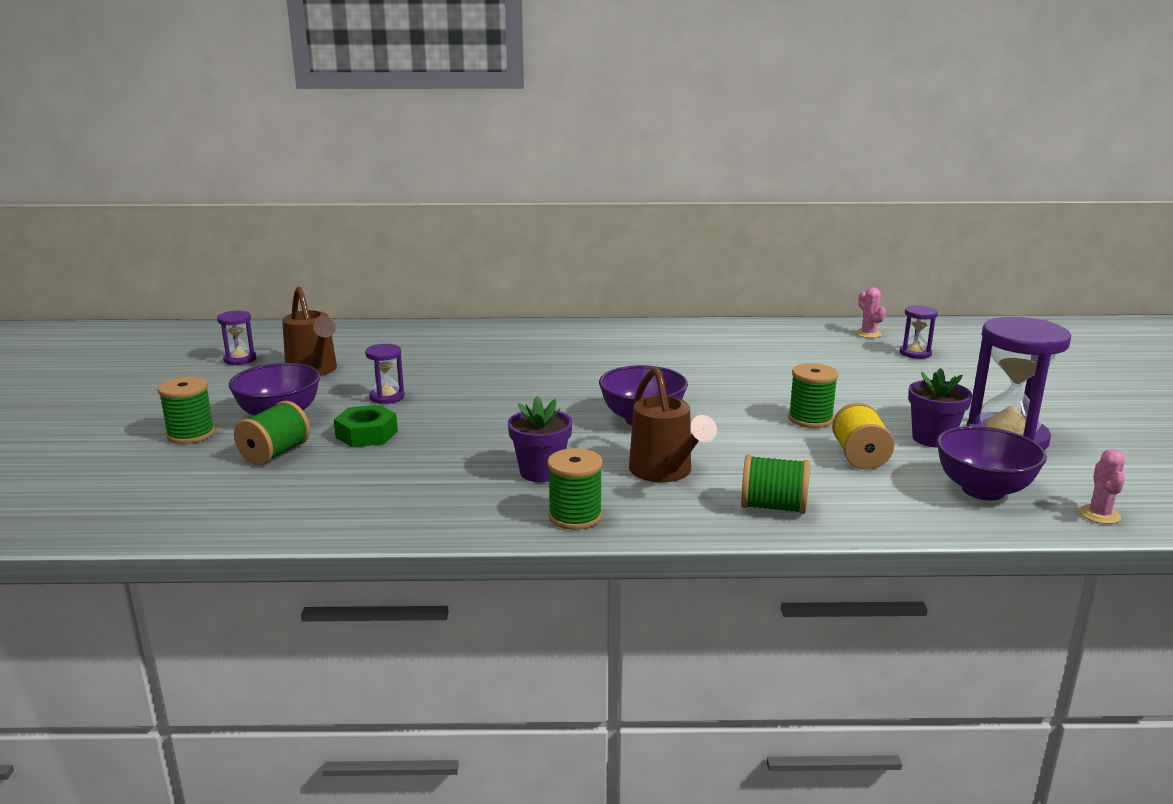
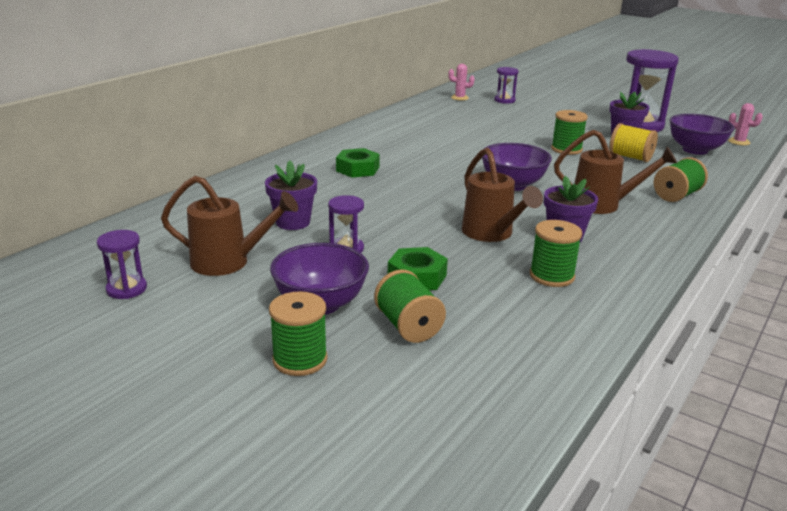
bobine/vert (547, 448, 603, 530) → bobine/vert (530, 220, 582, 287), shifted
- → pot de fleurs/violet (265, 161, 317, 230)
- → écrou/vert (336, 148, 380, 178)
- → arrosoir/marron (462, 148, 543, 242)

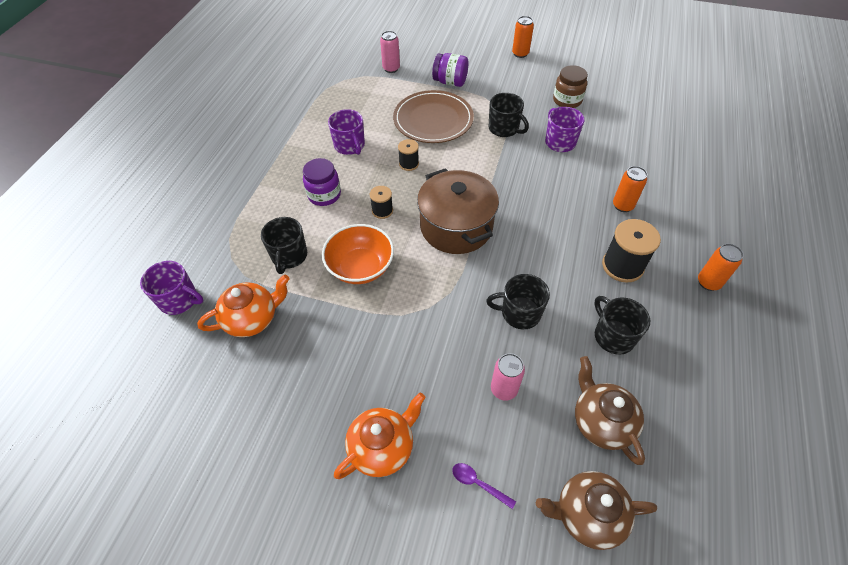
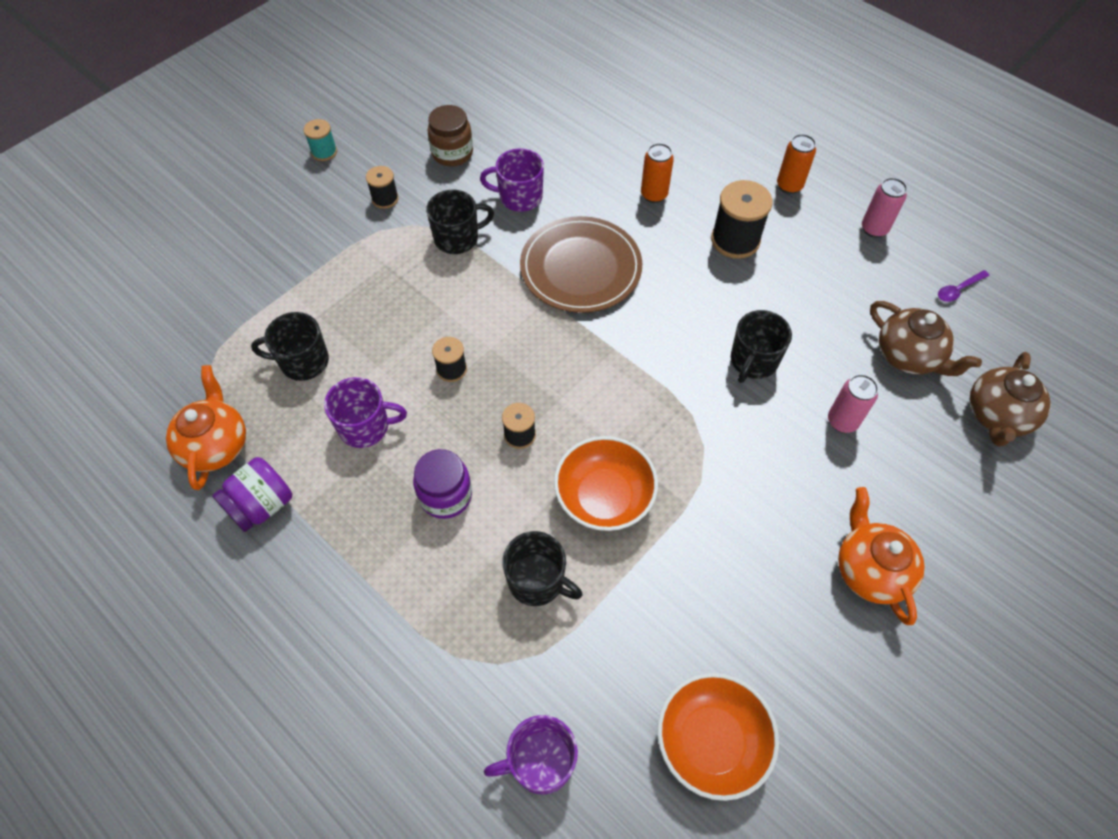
tasse/violet (140, 261, 203, 315) → tasse/violet (484, 715, 578, 795), 150 degrees counterclockwise
théière/orange (197, 275, 290, 337) → théière/orange (166, 365, 246, 490), shifted
canette/rose (380, 31, 400, 73) → canette/rose (862, 178, 907, 238), shifted
assiette/marron (393, 90, 474, 143) → assiette/marron (520, 216, 642, 313), shifted
marmite/marron (417, 168, 499, 254) → -
bocal/violet (432, 53, 468, 87) → bocal/violet (212, 457, 292, 532), shifted
cuillère/violet (452, 463, 516, 509) → cuillère/violet (938, 270, 990, 302), shifted
canette/orange (512, 16, 534, 58) → bobine/turquoise (304, 119, 337, 161)
théière/marron (575, 356, 645, 465) → théière/marron (870, 301, 982, 376), 135 degrees counterclockwise
tasse/noir (594, 296, 650, 355) → tasse/noir (251, 312, 329, 381), shifted
- → bobine/noir (366, 166, 399, 209)
- → bol/orange (658, 673, 779, 801)

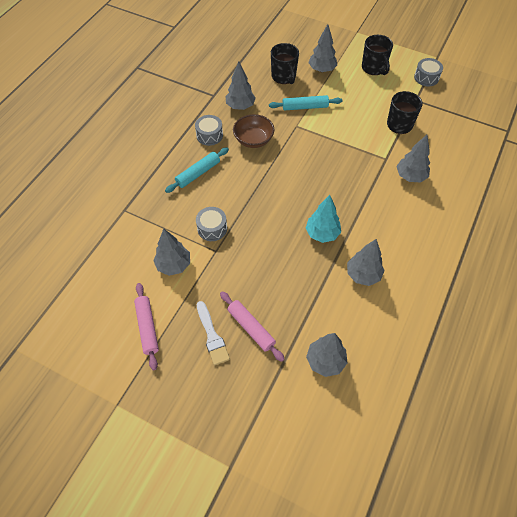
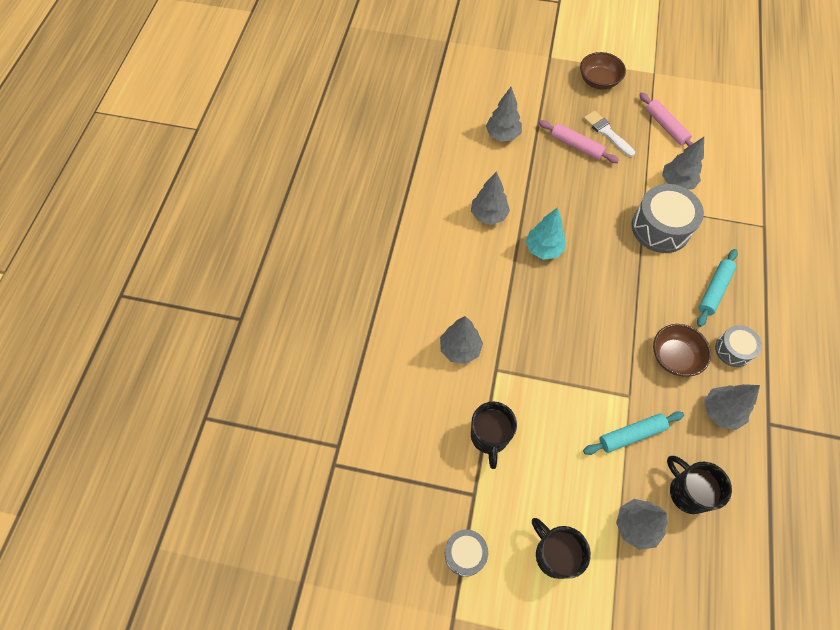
tambour/gris (196, 207, 227, 241) → tambour/gris (631, 184, 704, 253), x1.77
- → bol/marron (580, 52, 626, 90)

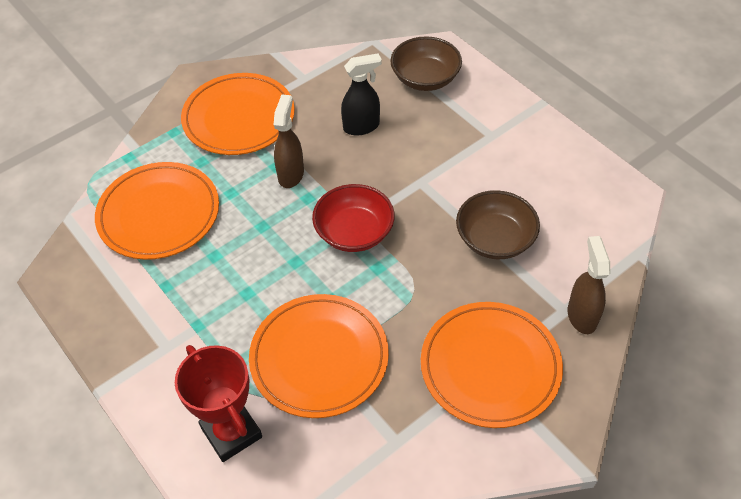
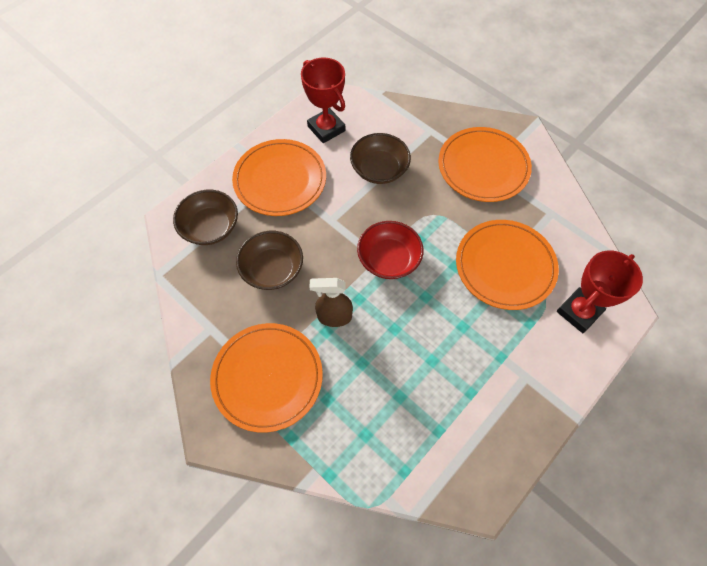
assiette/orange (95, 162, 219, 260) → assiette/orange (232, 139, 326, 216), shifted
vaporisateur/noir (341, 54, 382, 135) → bol/marron (236, 231, 303, 290)
vaporisateur/marron (568, 236, 611, 334) → -
- → trophée/rouge (301, 57, 345, 143)

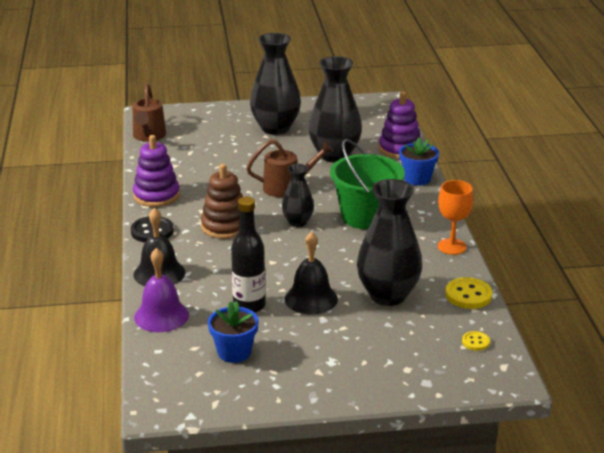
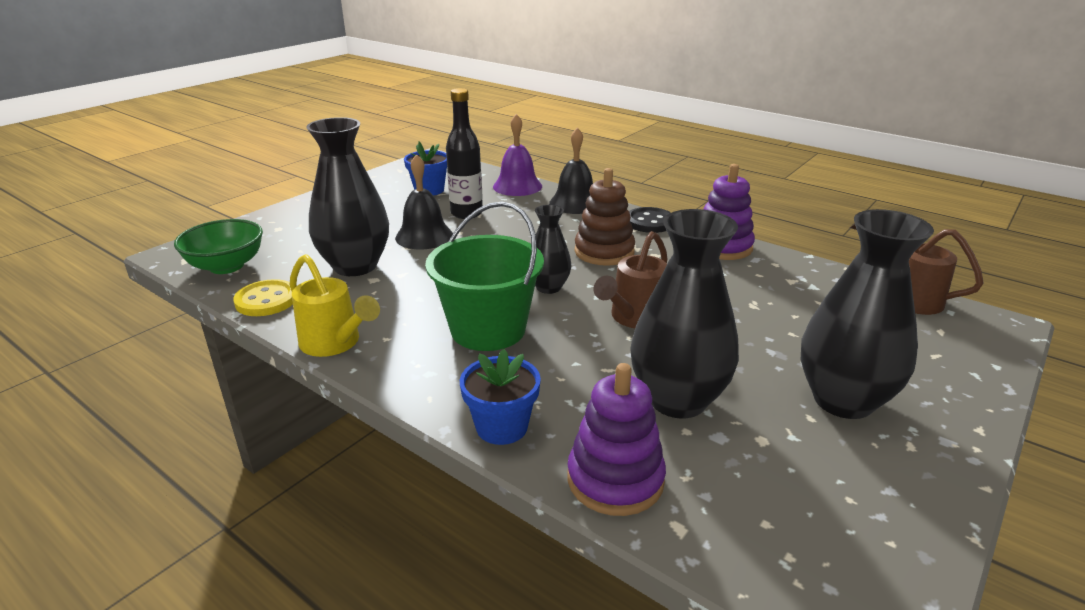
verre à pied/orange (438, 180, 473, 255) → arrosoir/jaune (289, 254, 380, 357)
bouton/jaune (462, 331, 490, 351) → bol/vert (174, 219, 263, 274)

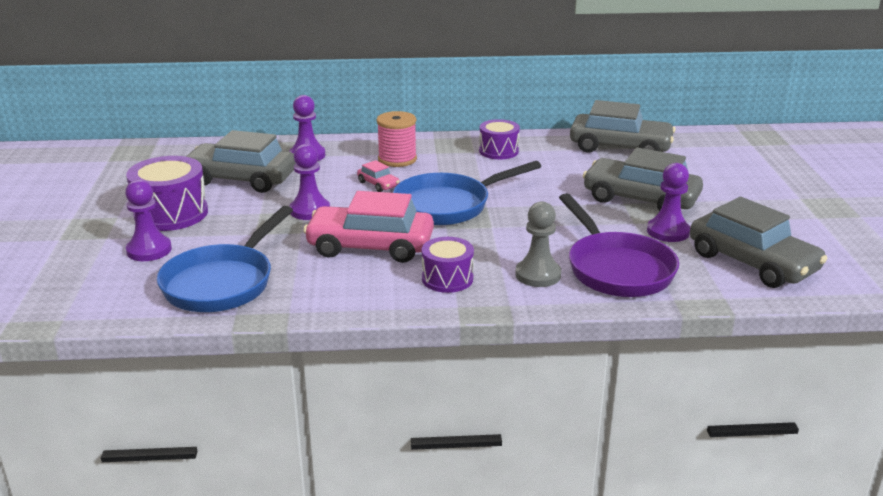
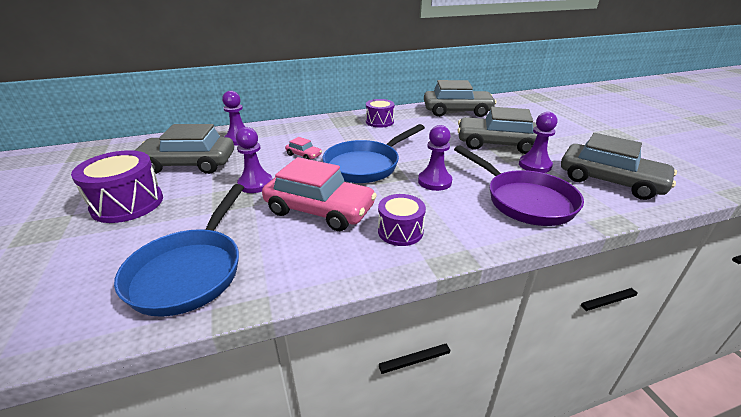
pion/violet (125, 179, 172, 261) → pion/violet (418, 125, 452, 191), shifted
voiture/rose (303, 191, 434, 263) → voiture/rose (262, 157, 377, 231), 150 degrees counterclockwise
bobine/rose (377, 111, 417, 167) → -
pion/gris (515, 201, 561, 287) → -

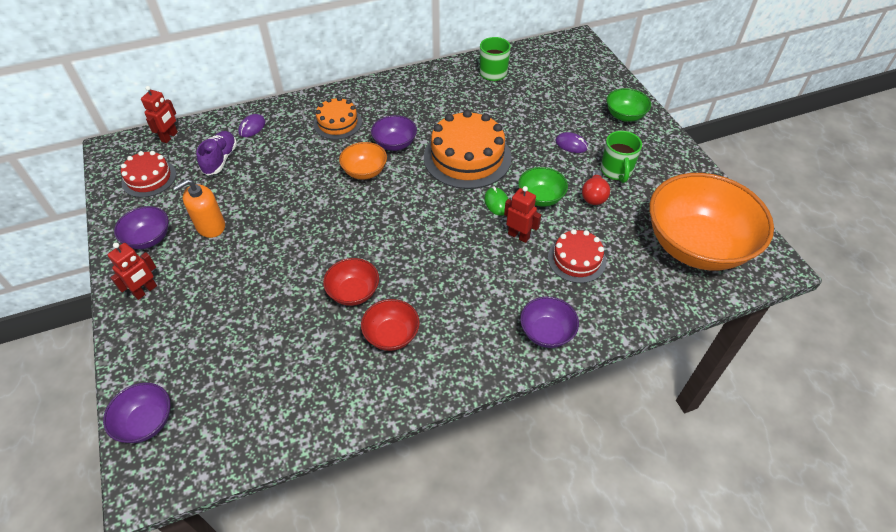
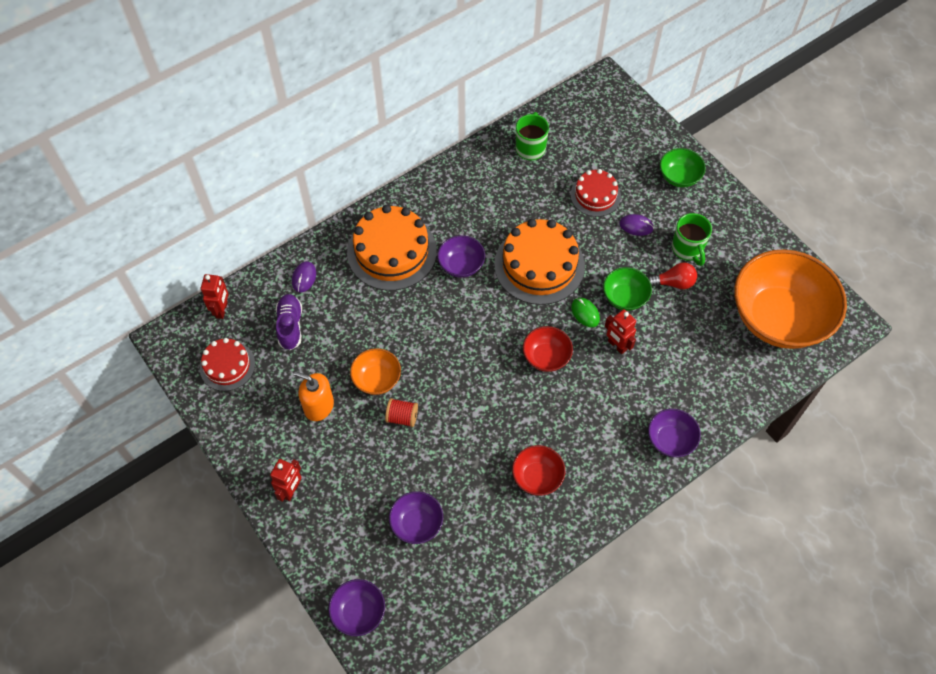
bol/violet (114, 206, 169, 249) → bol/violet (389, 491, 443, 544), shifted
distributeur de savon/orange (173, 179, 225, 238) → distributeur de savon/orange (294, 372, 334, 421), 75 degrees clockwise
gâteau/orange (313, 97, 362, 139) → gâteau/orange (347, 205, 437, 291), x1.72
bol/rouge (323, 258, 379, 306) → bol/rouge (523, 326, 573, 372), shifted
bol/orange (339, 142, 387, 179) → bol/orange (350, 348, 401, 395), shifted
robot/rouge (504, 186, 541, 243) → robot/rouge (605, 309, 636, 354), 150 degrees counterclockwise
gâteau/rouge (548, 229, 606, 283) → gâteau/rouge (570, 169, 621, 217), shifted
ampoule/rouge (582, 170, 610, 205) → ampoule/rouge (648, 262, 697, 289), 90 degrees counterclockwise
- → bobine/rouge (385, 398, 418, 427)

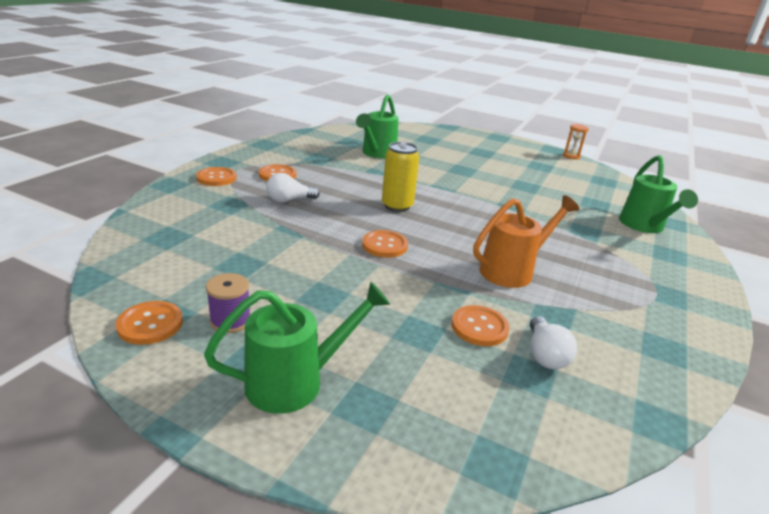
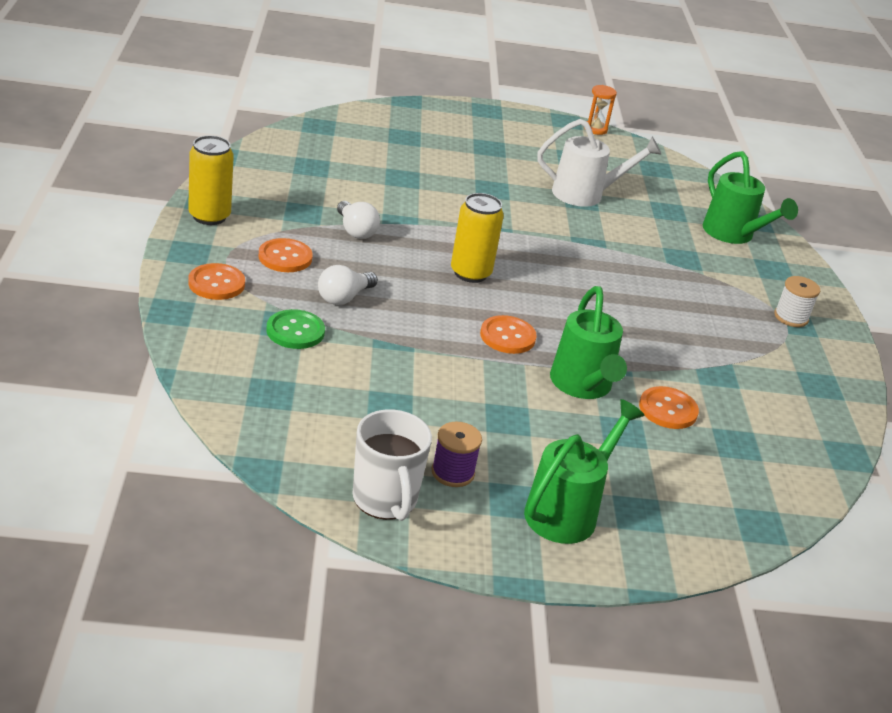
bouton/orange (116, 301, 183, 345) → tasse/blanc (353, 409, 432, 521)
arrosoir/vert (356, 94, 398, 159) → arrosoir/vert (550, 286, 627, 399), shifted
arrosoir/orange (473, 195, 579, 288) → -
ampoule/blanc (530, 316, 577, 369) → ampoule/blanc (337, 201, 380, 239), shifted
- → canette/jaune (188, 135, 234, 225)
- → bouton/vert (266, 309, 325, 349)
- → arrosoir/blanc (537, 119, 662, 207)
- → bobine/blanc (774, 276, 820, 327)

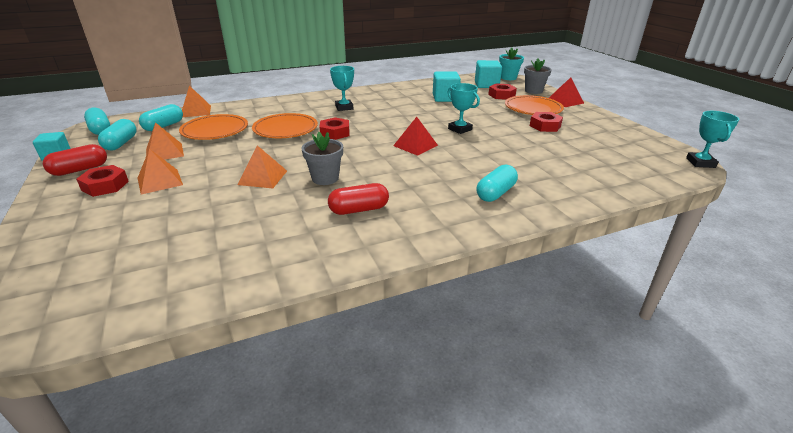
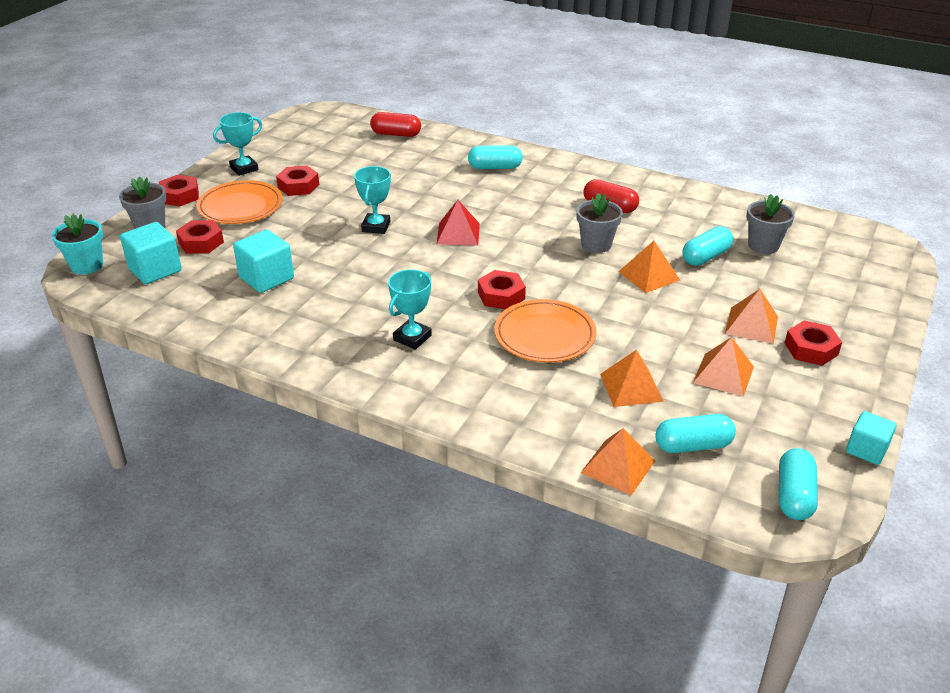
gélule/rouge (43, 144, 107, 176) → gélule/rouge (370, 112, 421, 137), shifted
gélule/turquoise (98, 119, 137, 150) → gélule/turquoise (682, 226, 733, 266), shifted
assiette/orange (179, 114, 248, 140) → pyramide/orange (600, 350, 664, 407)
pyramide/rouge (549, 77, 584, 107) → écrou/rouge (159, 175, 199, 206)
trophée/turquoise (686, 111, 739, 168) → trophée/turquoise (213, 112, 262, 176), shifted
- → pot de fleurs/gris (746, 194, 795, 254)

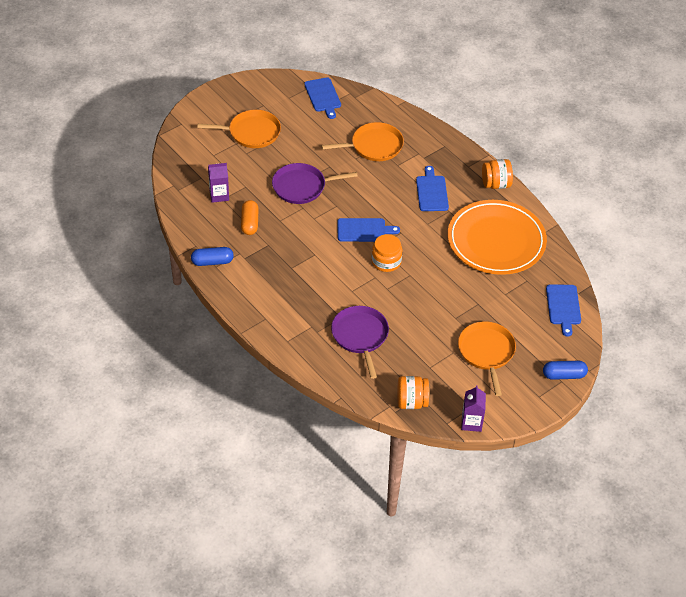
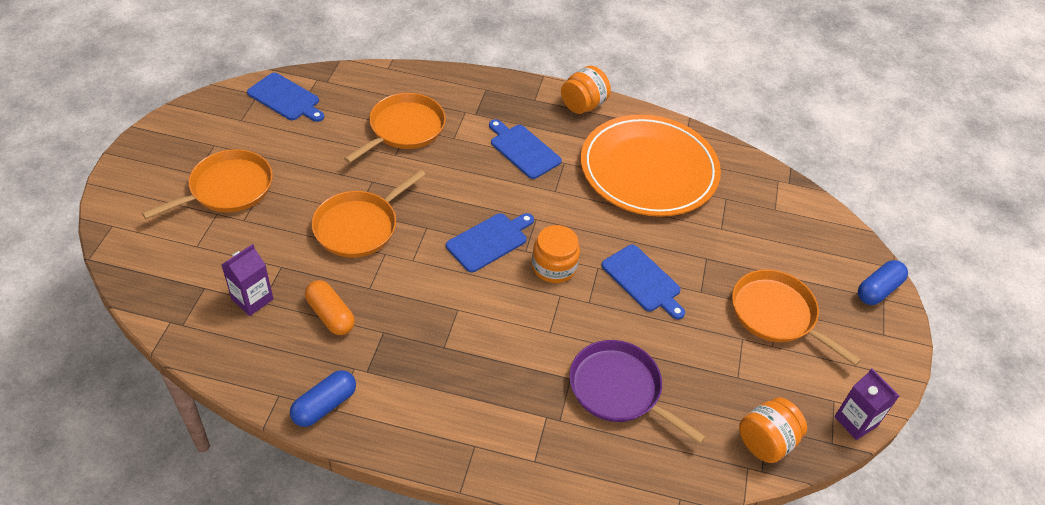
poêle/violet (272, 163, 358, 204) → poêle/orange (311, 169, 426, 258)
planche à découper/bleu (546, 284, 581, 337) → planche à découper/bleu (601, 245, 685, 319), shifted

